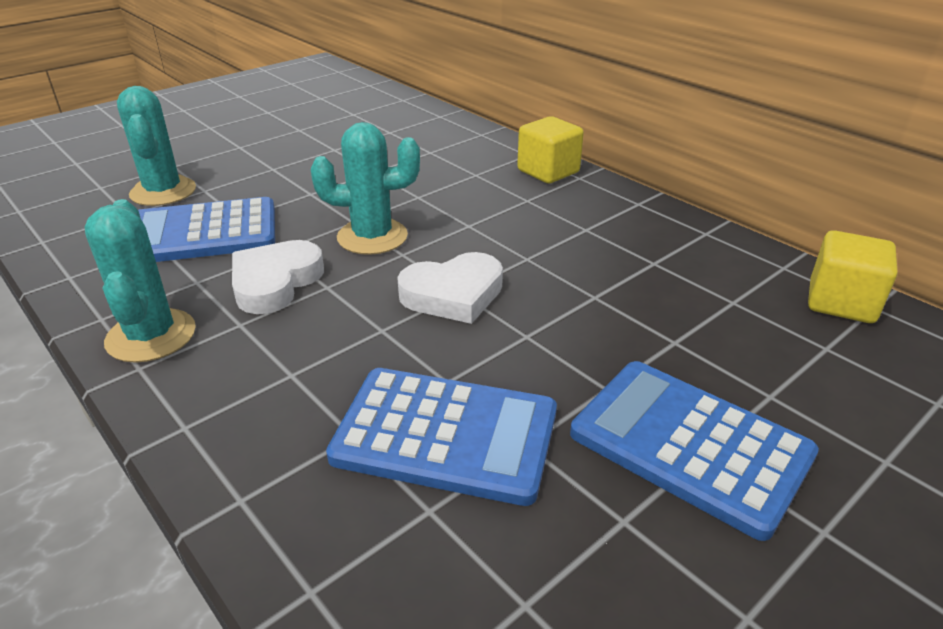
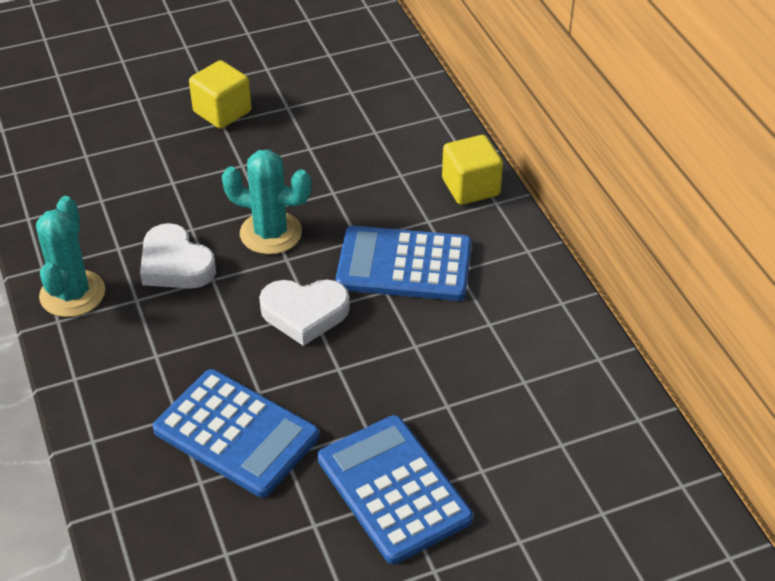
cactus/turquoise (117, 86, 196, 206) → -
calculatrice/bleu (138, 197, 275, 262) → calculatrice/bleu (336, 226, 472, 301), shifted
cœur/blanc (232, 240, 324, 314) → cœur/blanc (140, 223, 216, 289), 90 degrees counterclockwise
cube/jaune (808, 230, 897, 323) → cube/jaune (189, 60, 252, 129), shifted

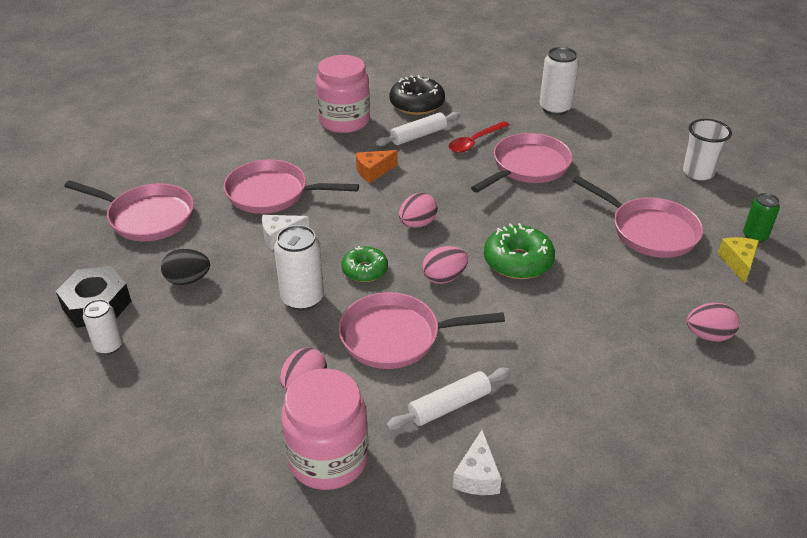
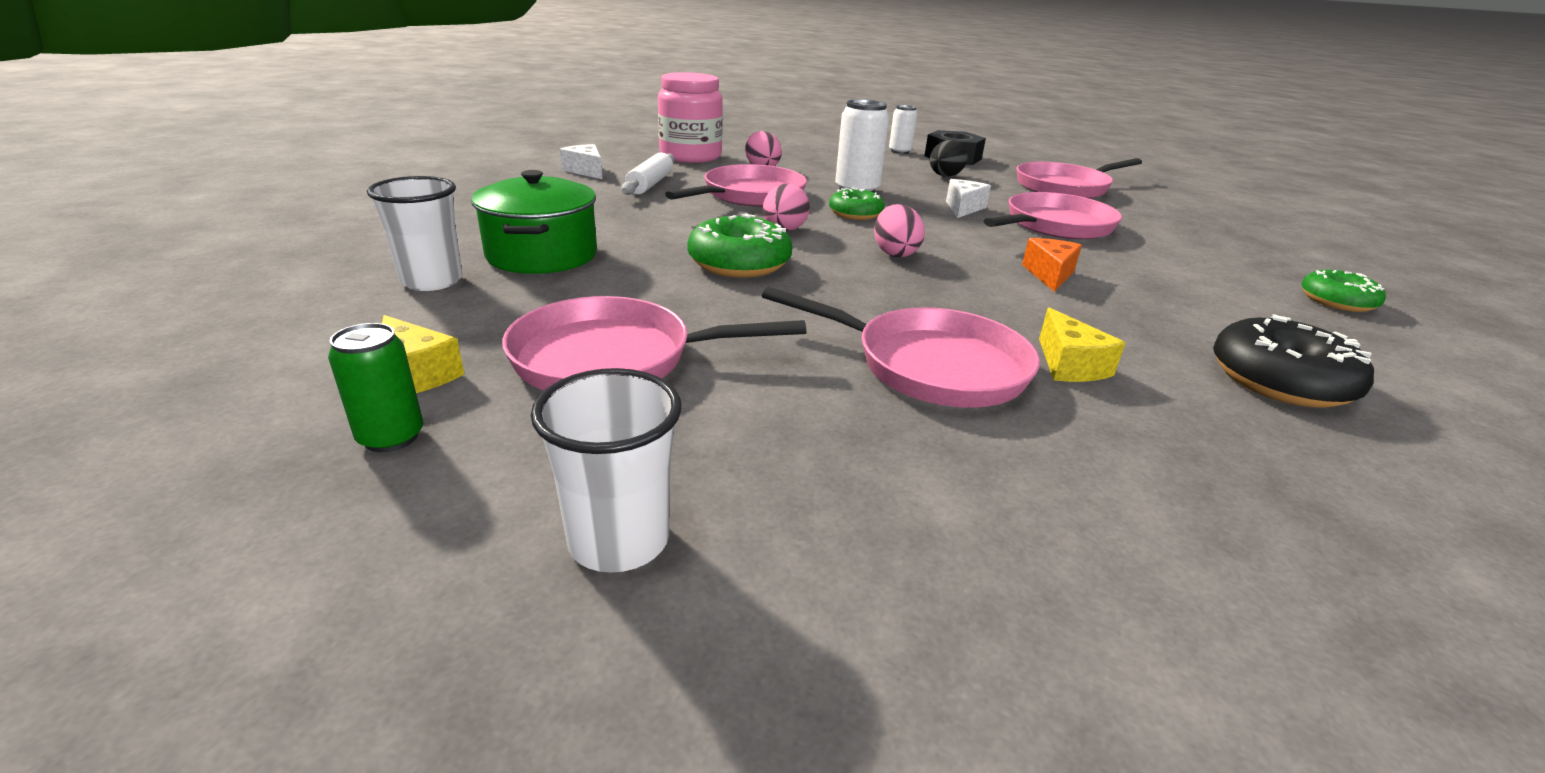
bocal/rose (316, 55, 370, 133) → -
rouleau à pâtisserie/blanc (375, 112, 461, 146) → -
cuillère/rouge (448, 121, 510, 153) → fromage/jaune (1039, 308, 1125, 382)
poêle/rose (471, 133, 572, 193) → poêle/rose (762, 287, 1040, 408), 60 degrees counterclockwise
canette/blanc (539, 47, 579, 115) → -
œuf/rose (687, 303, 740, 341) → gobelet/blanc (367, 176, 463, 291)
- → marmite/vert (471, 170, 597, 274)
- → beignet/vert (1301, 270, 1386, 312)

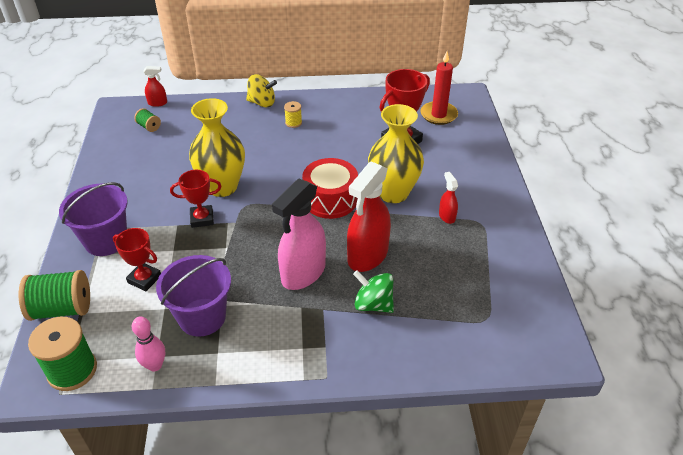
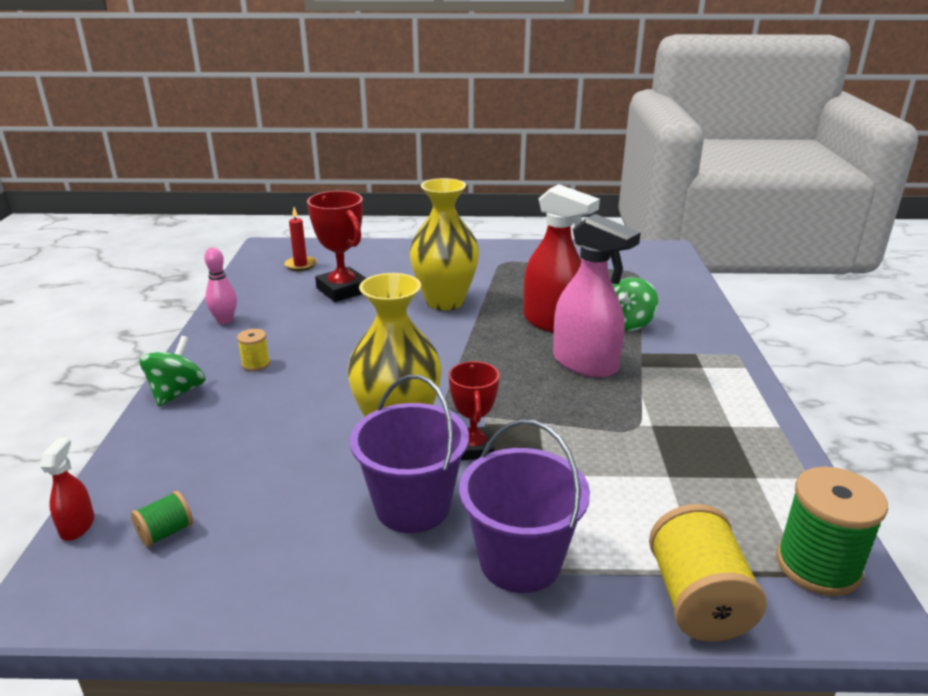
bobine/vert (19, 270, 90, 321) → bobine/jaune (649, 504, 767, 642)
trophée/rouge (113, 228, 161, 291) → -
quille/rose (132, 317, 165, 371) → quille/rose (204, 247, 237, 325), shifted
seau/violet (156, 255, 231, 337) → seau/violet (350, 375, 469, 533), shifted
toupie/jaune (246, 74, 277, 107) → toupie/vert (140, 336, 205, 407)
tambour/rouge (302, 158, 358, 219) → -
bougie/rouge (420, 51, 458, 125) → bougie/rouge (284, 207, 317, 271), x0.65
vaporisateur/rouge (439, 172, 458, 224) → -

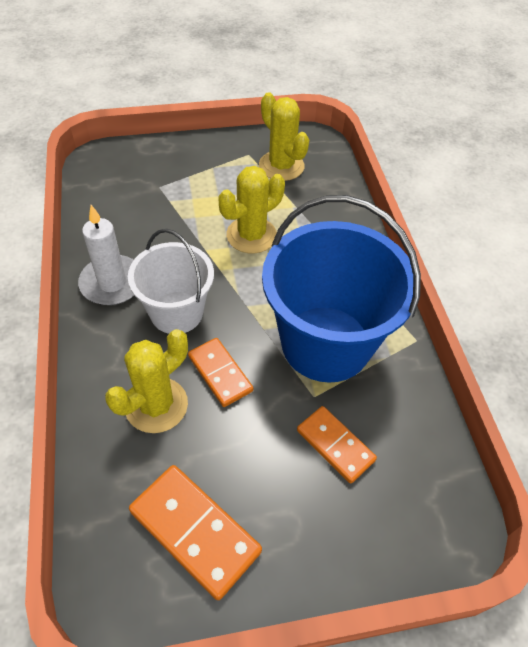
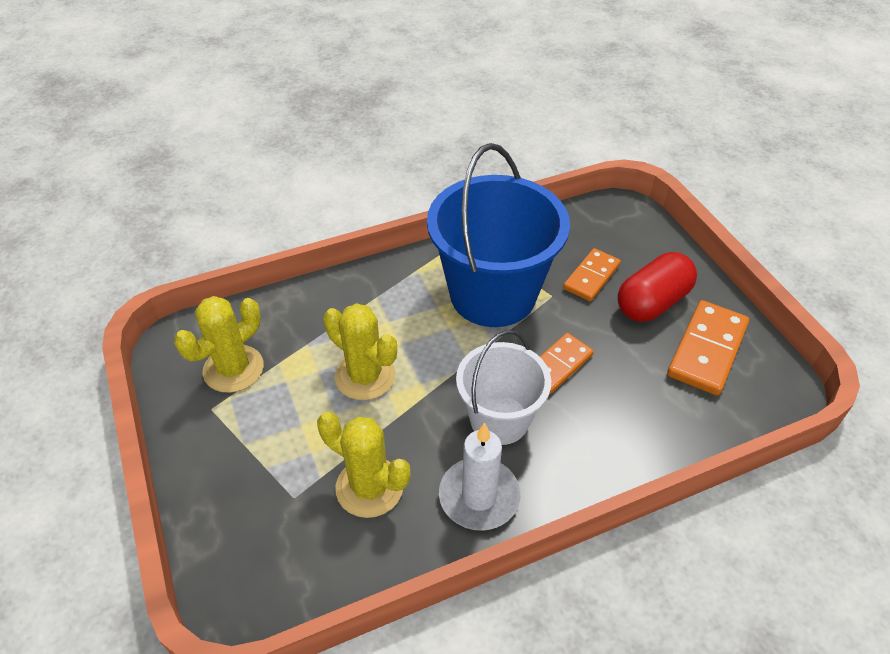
cactus/jaune (105, 329, 188, 433) → cactus/jaune (317, 412, 411, 518), shifted
- → gélule/rouge (618, 252, 697, 322)

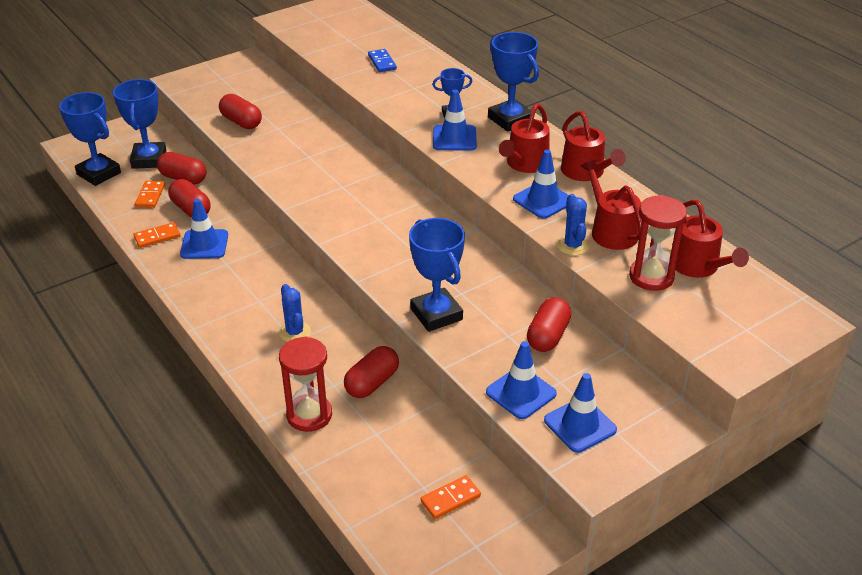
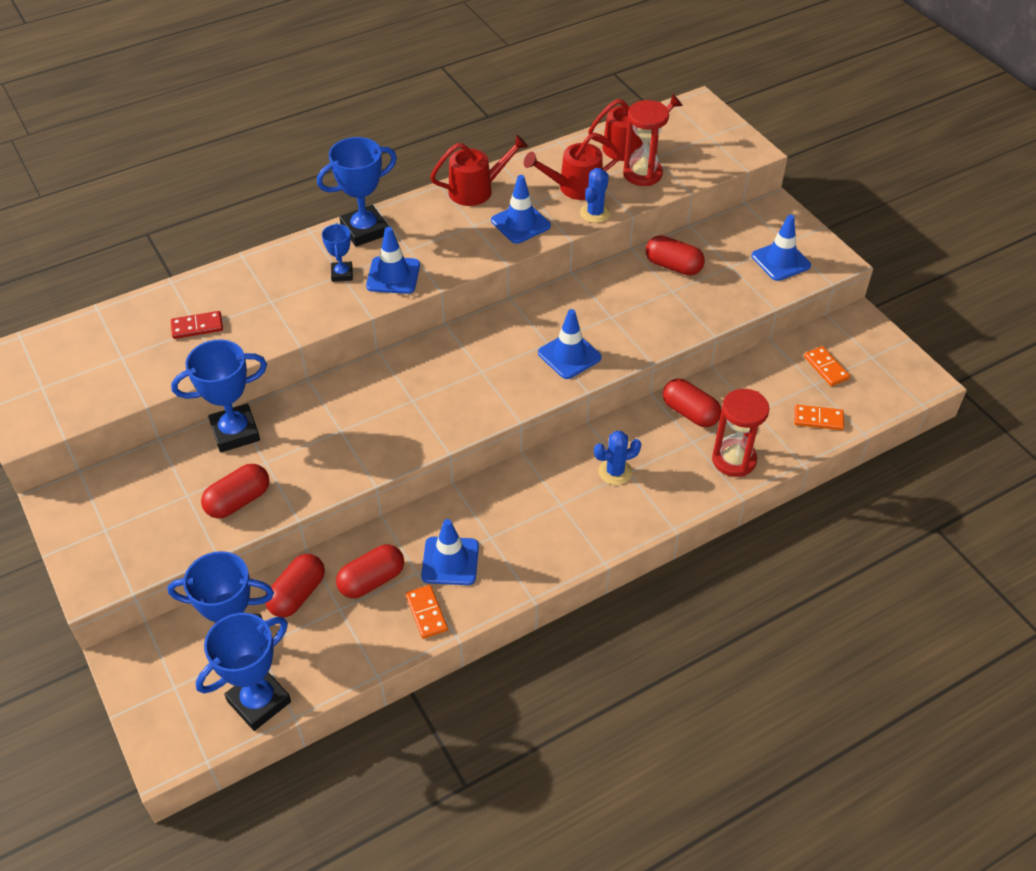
domino/orange (135, 180, 165, 208) → domino/orange (794, 405, 844, 430), shifted
domino/bleu (368, 49, 397, 72) → domino/rouge (171, 311, 223, 339)
trophée/bleu (409, 218, 465, 332) → trophée/bleu (171, 340, 267, 452), shifted
cône de chantier/bleu (486, 341, 557, 419) → cône de chantier/bleu (538, 309, 601, 379), shifted
arrosoir/rouge (499, 104, 550, 173) → -
cactus/bleu (557, 194, 590, 255) → cactus/bleu (580, 168, 611, 223), 60 degrees counterclockwise

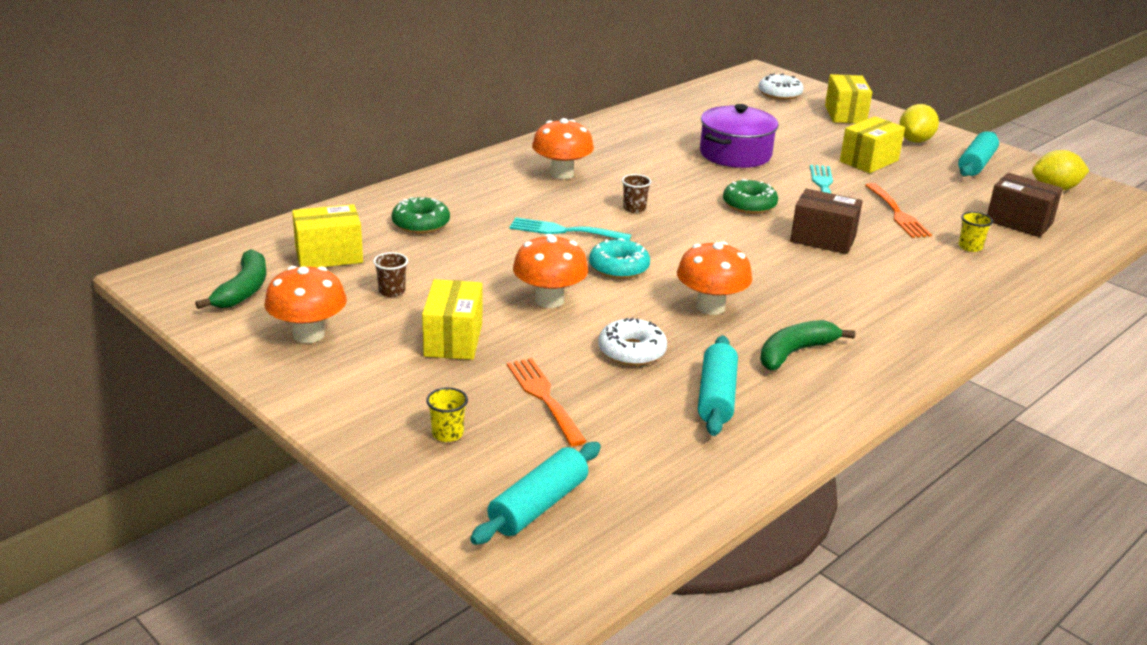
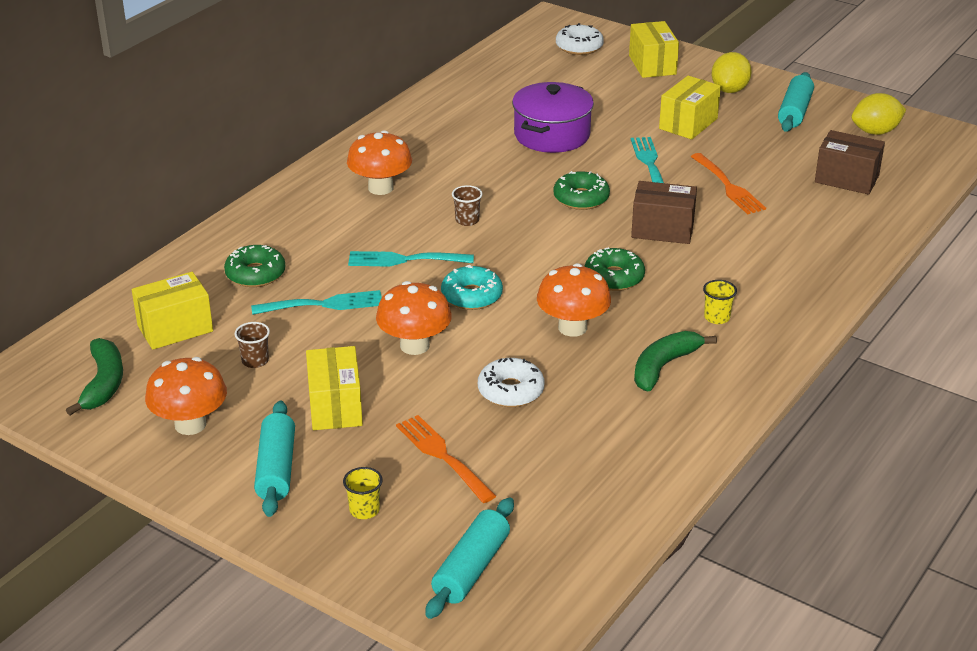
rouleau à pâtisserie/turquoise (698, 336, 738, 436) → rouleau à pâtisserie/turquoise (254, 401, 295, 517), shifted
gobelet/jaune (959, 212, 993, 252) → gobelet/jaune (703, 280, 737, 324), shifted
- → fourchette/turquoise (251, 290, 382, 315)
- → beignet/vert (584, 247, 645, 291)

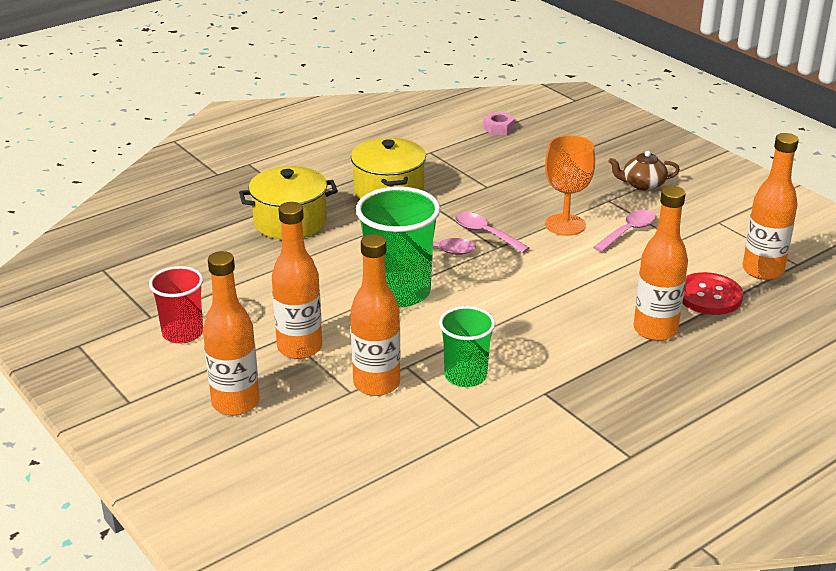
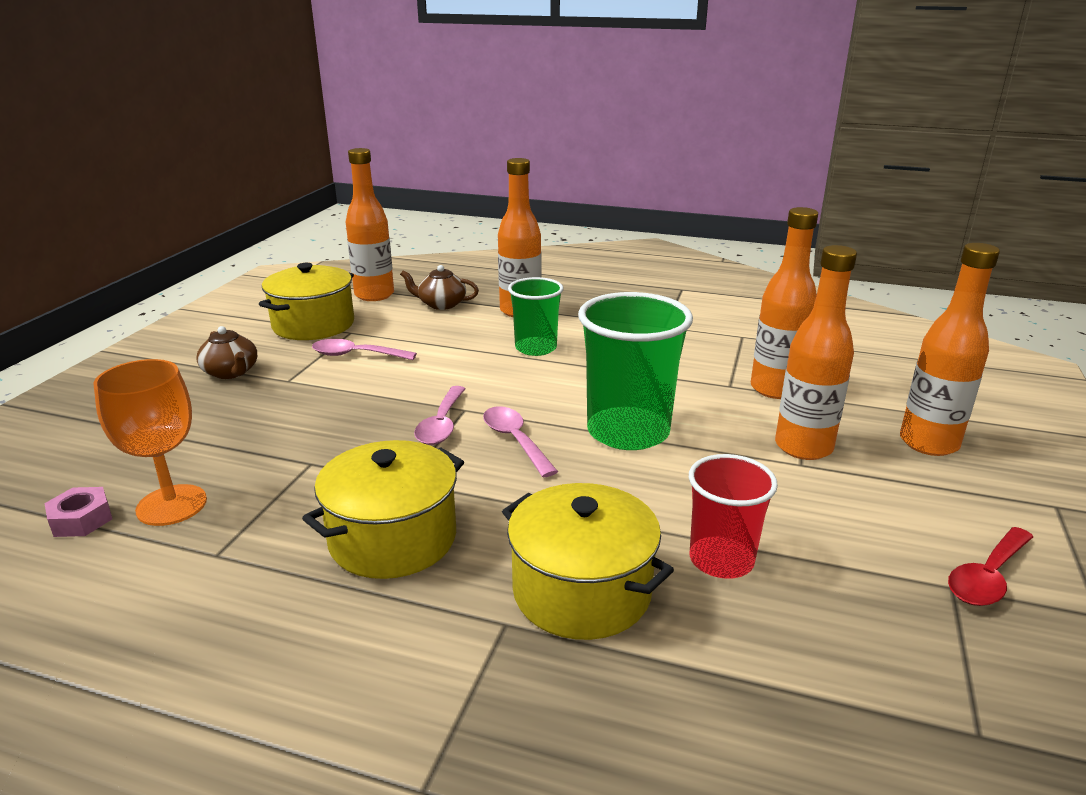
gobelet/rouge (149, 266, 203, 344) → gobelet/rouge (689, 454, 778, 579), shifted
gobelet/vert (439, 306, 495, 387) → gobelet/vert (508, 277, 564, 356), shifted
verre à pied/orange (545, 135, 595, 236) → verre à pied/orange (94, 359, 207, 526), shifted
bouton/rouge (683, 272, 743, 315) → théière/marron (400, 265, 479, 310)
- → marmite/jaune (259, 263, 354, 340)
- → cuillère/rouge (948, 527, 1033, 606)

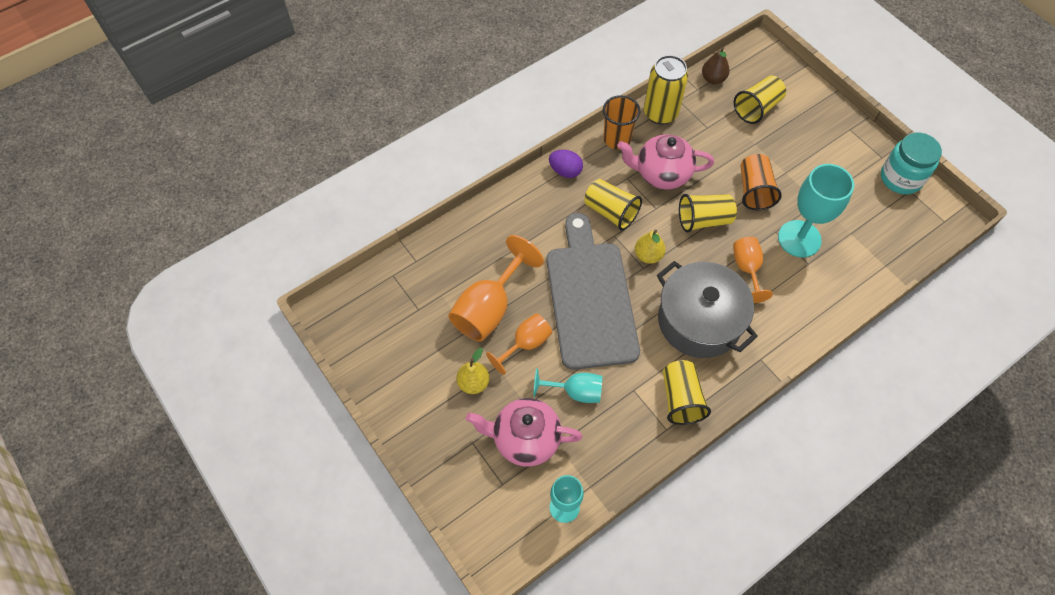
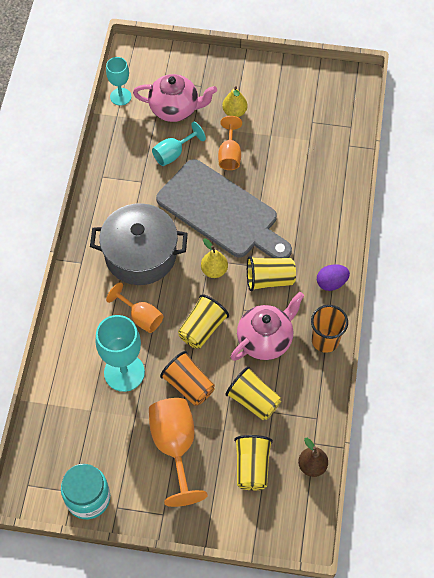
verre à pied/orange (448, 235, 544, 341) → verre à pied/orange (149, 398, 208, 507), shifted
théière/rose (466, 398, 583, 466) → théière/rose (133, 74, 217, 122), 45 degrees clockwise
canette/jaune (644, 55, 688, 125) → -
gobelet/jaune (663, 360, 711, 425) → gobelet/jaune (225, 366, 281, 420), shifted

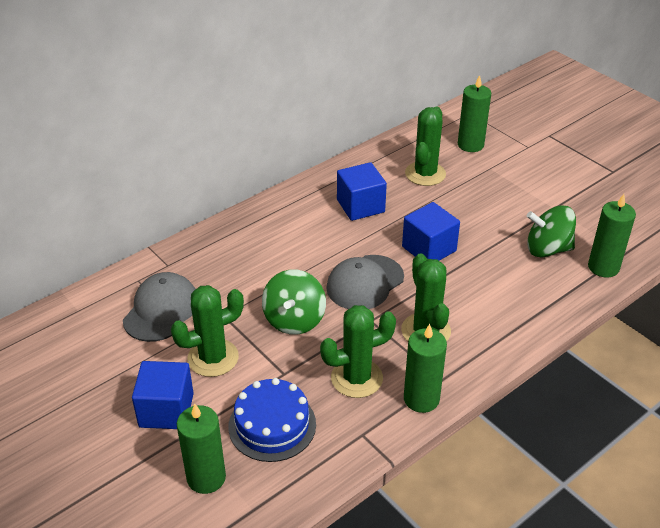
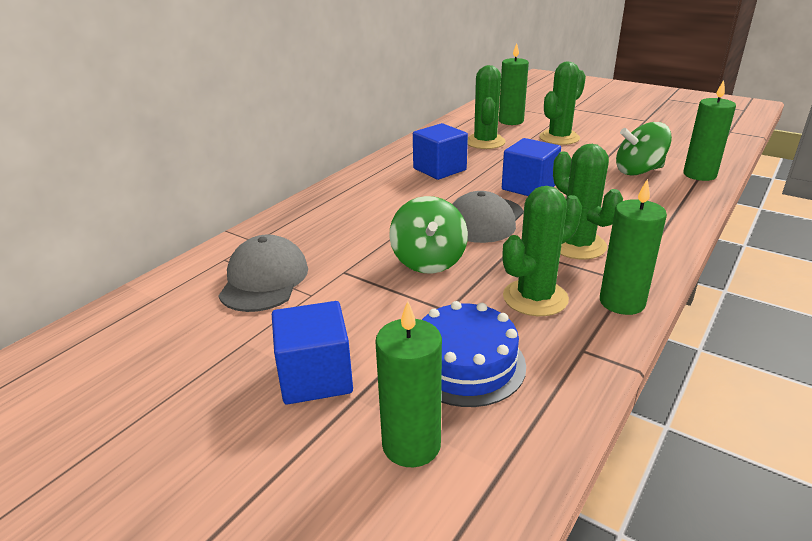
cactus/vert (171, 285, 244, 377) → cactus/vert (539, 61, 586, 145), shifted

